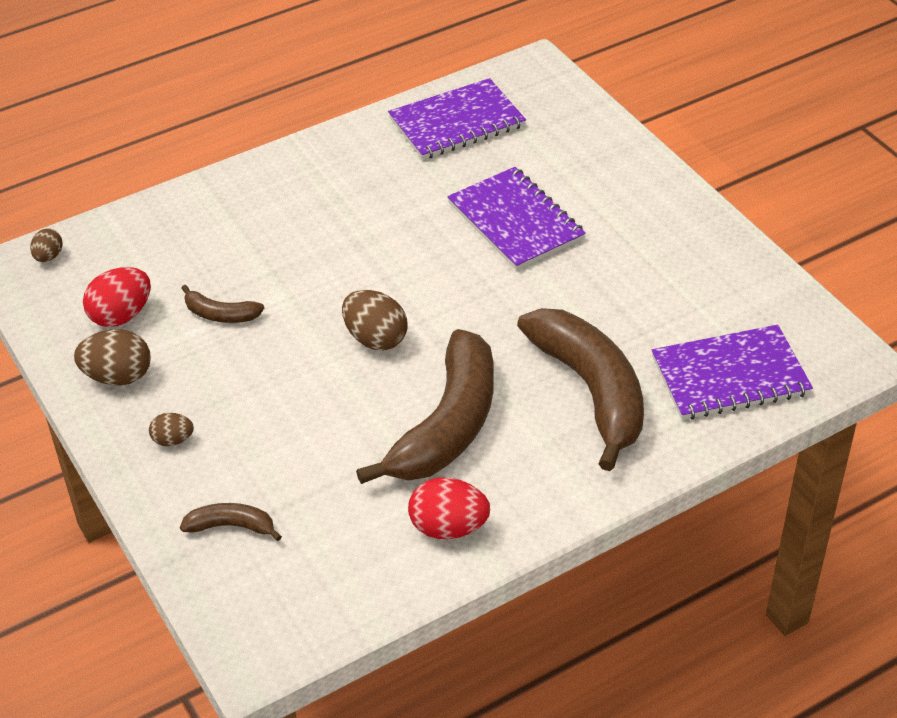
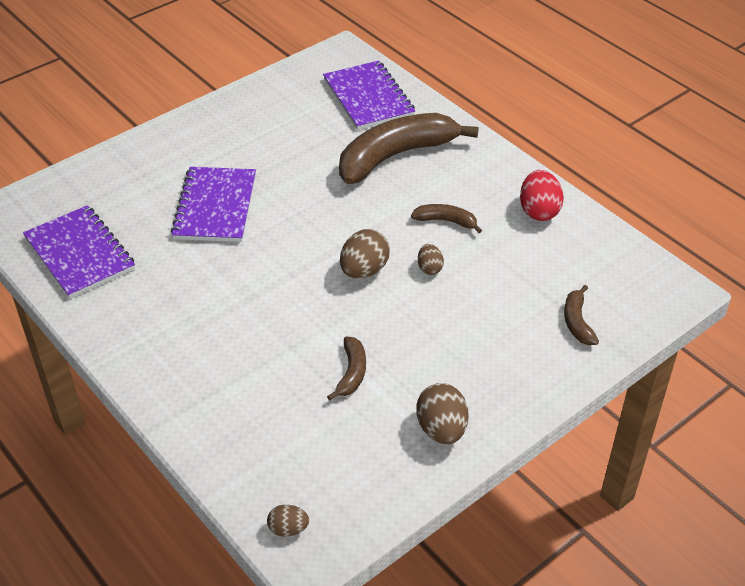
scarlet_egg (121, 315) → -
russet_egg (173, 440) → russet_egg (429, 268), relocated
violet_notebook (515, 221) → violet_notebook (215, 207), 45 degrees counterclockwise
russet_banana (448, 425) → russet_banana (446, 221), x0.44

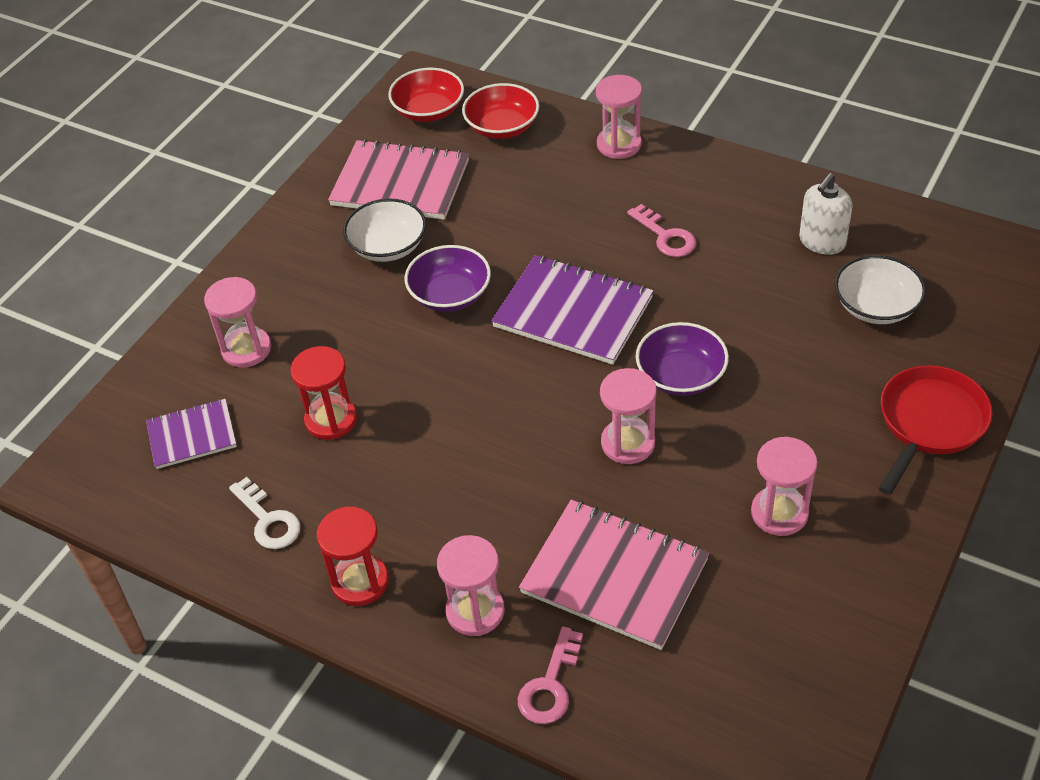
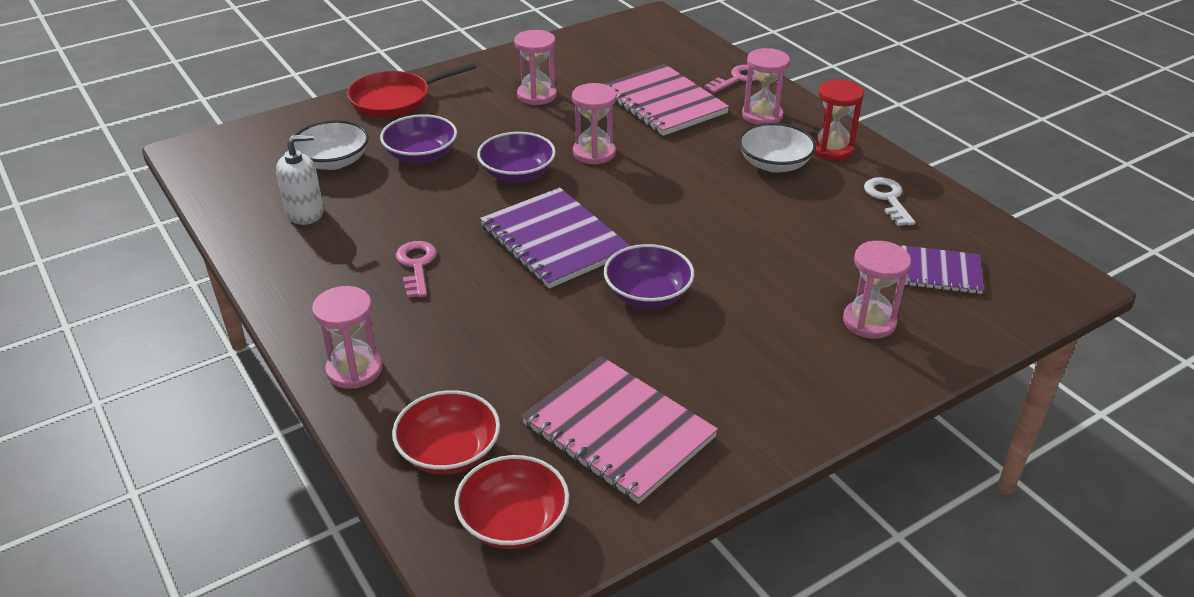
scarlet_sandglass (331, 420) → -
- → violet_deep_dish (421, 155)
snow-white_deep_dish (388, 246) → snow-white_deep_dish (774, 164), relocated

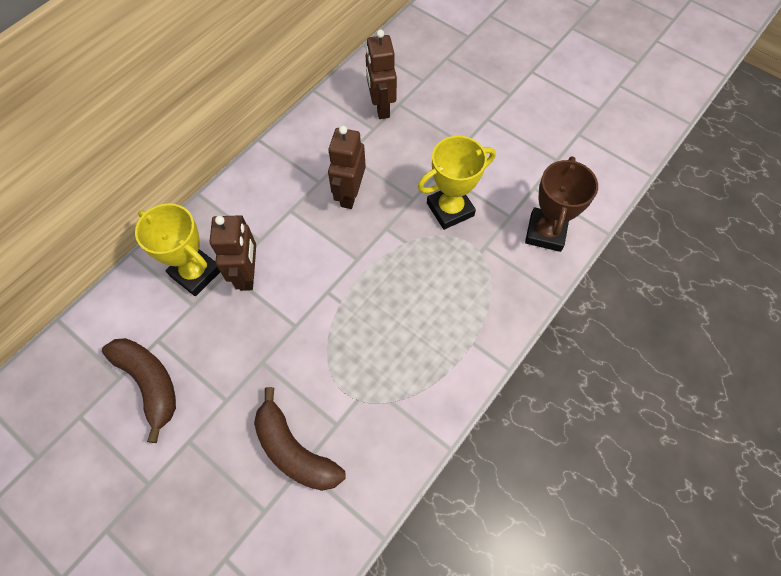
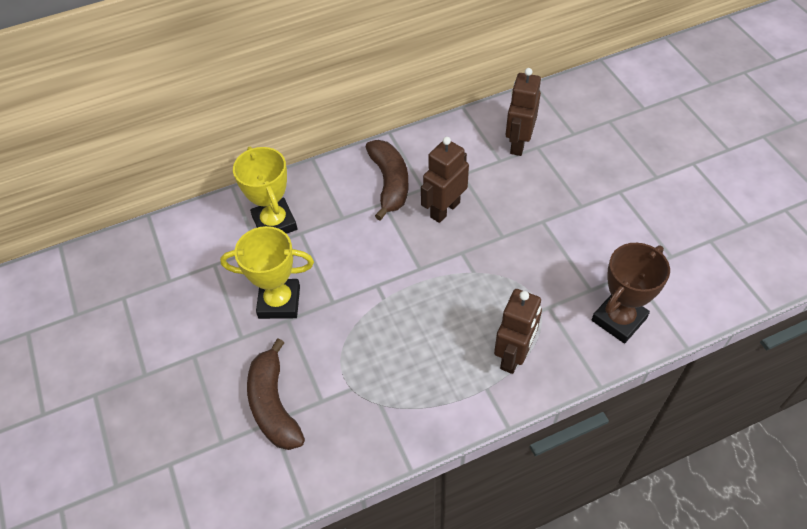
russet_banana (149, 383) → russet_banana (389, 183), relocated
russet_robot (248, 274) → russet_robot (513, 356), relocated
yellow_award_cup (450, 209) → yellow_award_cup (279, 302), relocated

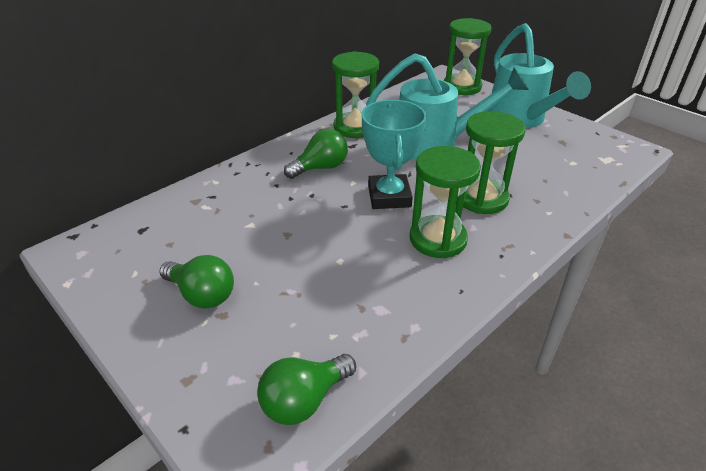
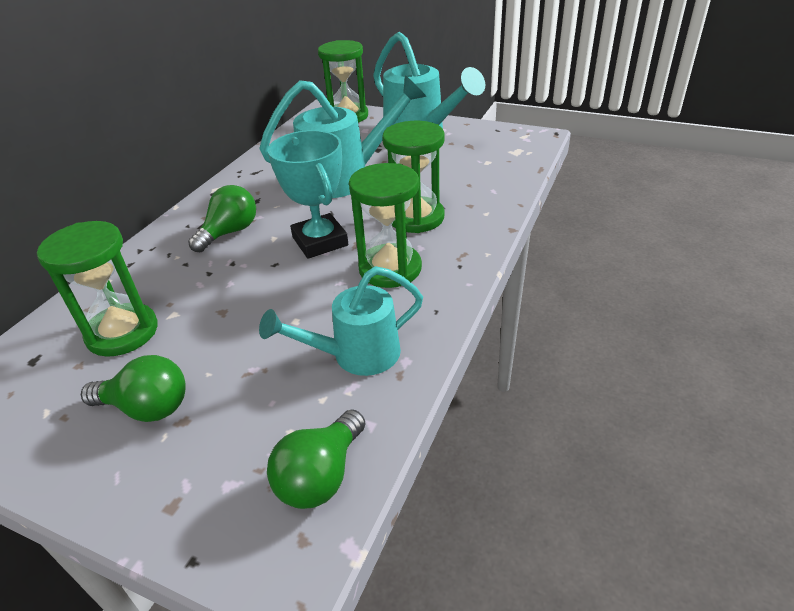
- → aqua_watering_can (356, 355)
leaf-green_sandglass (355, 127) → leaf-green_sandglass (122, 332), relocated

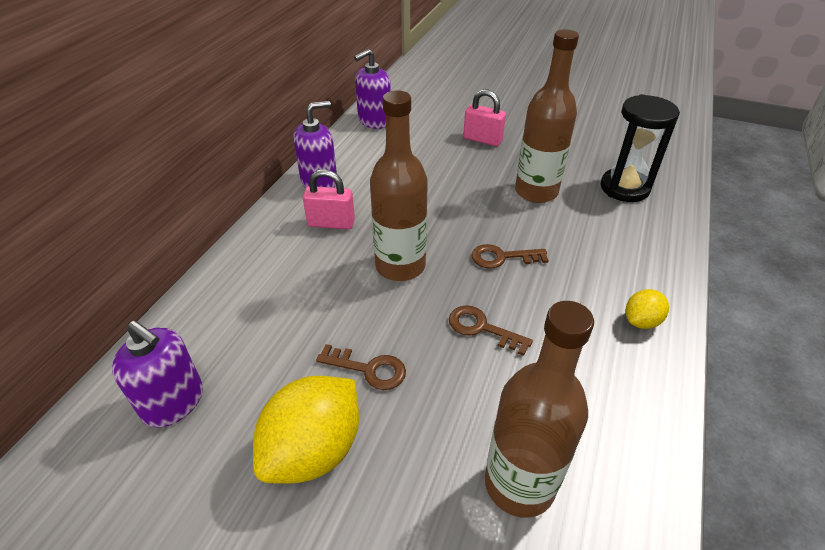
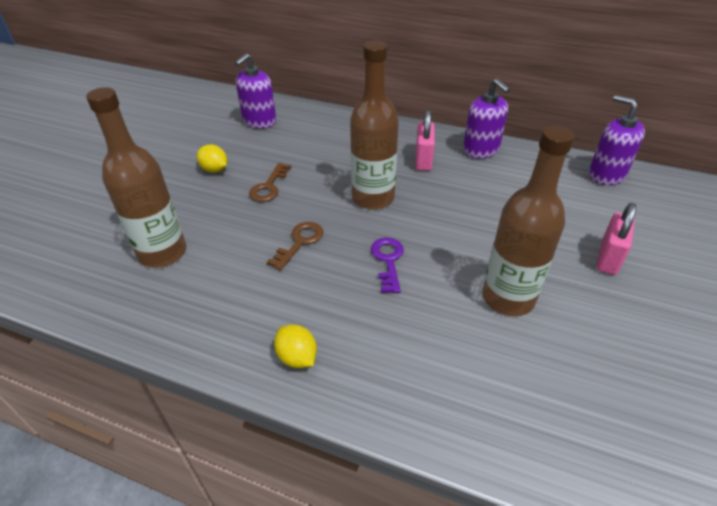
ebony_sandglass (624, 188) → -
russet_latchkey (503, 257) → violet_latchkey (388, 261)
yellow_toy_lemon (314, 450) → yellow_toy_lemon (214, 170), x0.51

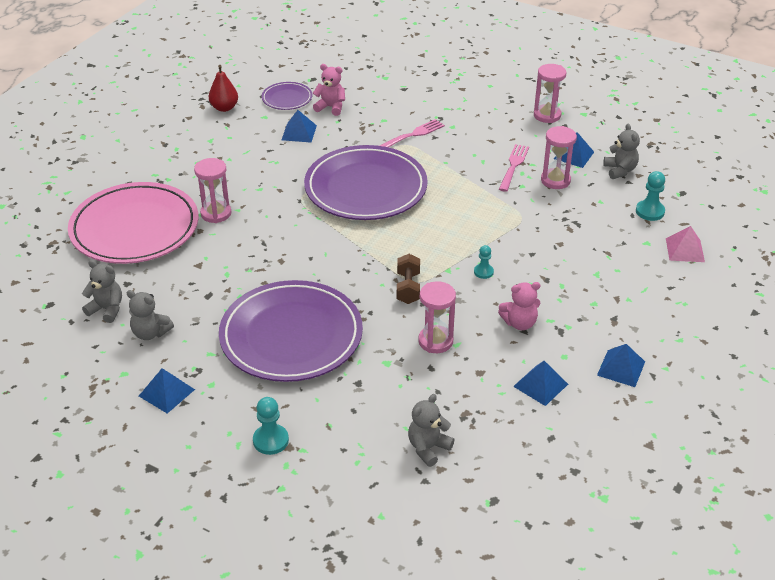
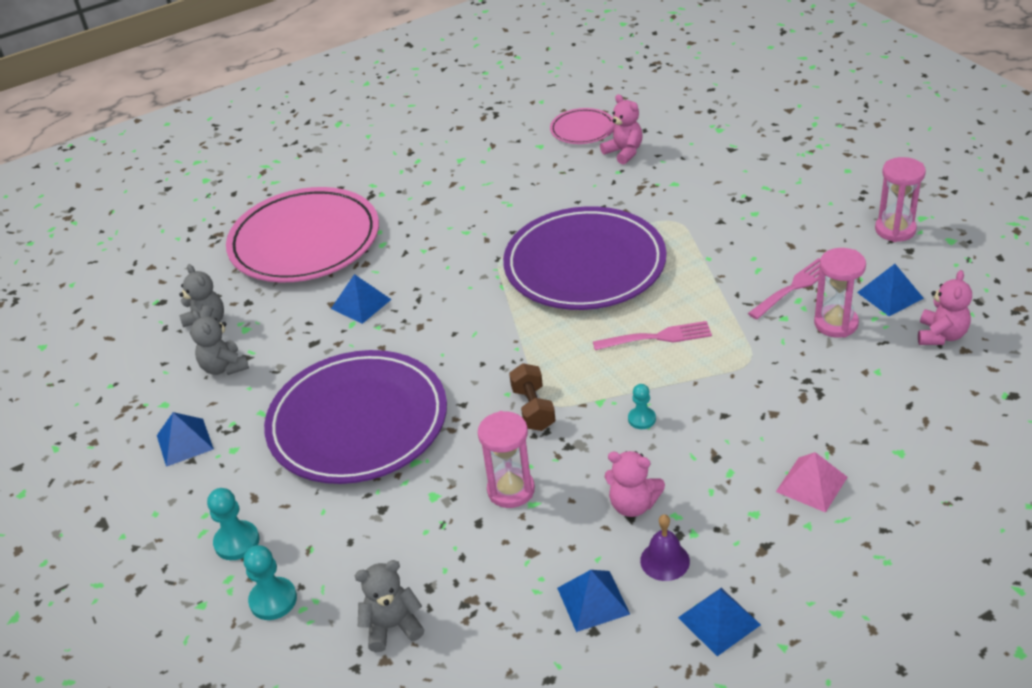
rosy_sandglass (216, 213) → -
scarlet_toy_pear (224, 108) → -
- → violet_hand_bell (665, 560)
cobalt_pyramid (299, 132) → cobalt_pyramid (361, 304), relocated
rosy_dinner_fork (413, 135) → rosy_dinner_fork (657, 337), relocated
aqua_game_pawn (650, 211) → aqua_game_pawn (273, 600), relocated
rosy_pyramid (685, 250) → rosy_pyramid (811, 484), relocated
violet_flat_dish (287, 98) → rosy_flat_dish (582, 129)
grey_teddy (620, 170) → rosy_teddy (941, 335)
russet_hand_weight (408, 288) → russet_hand_weight (533, 409), 45 degrees counterclockwise

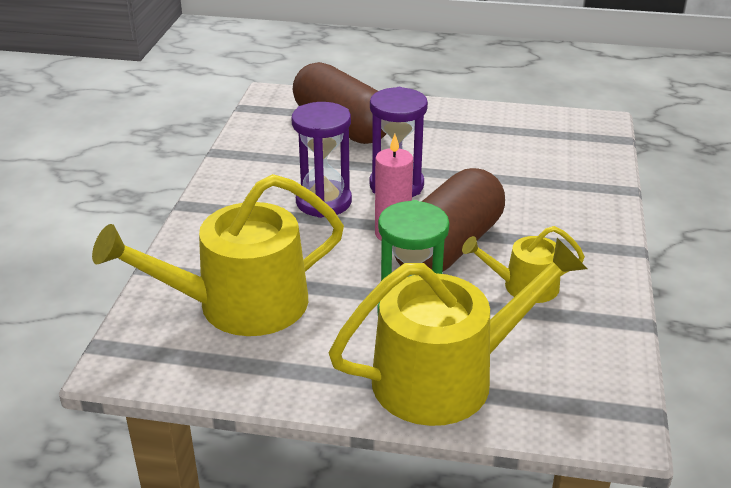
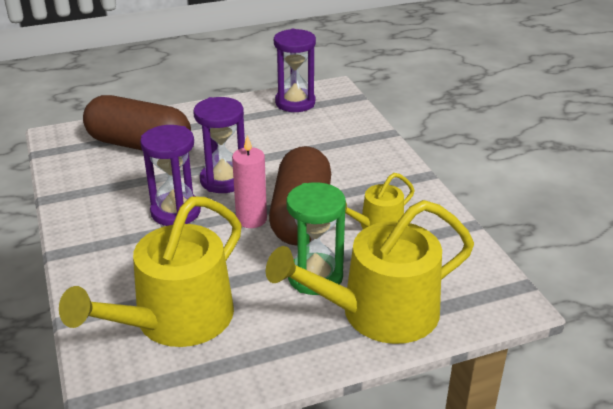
- → violet_sandglass (295, 103)
yellow_watering_can (447, 376) → yellow_watering_can (378, 313), 150 degrees counterclockwise

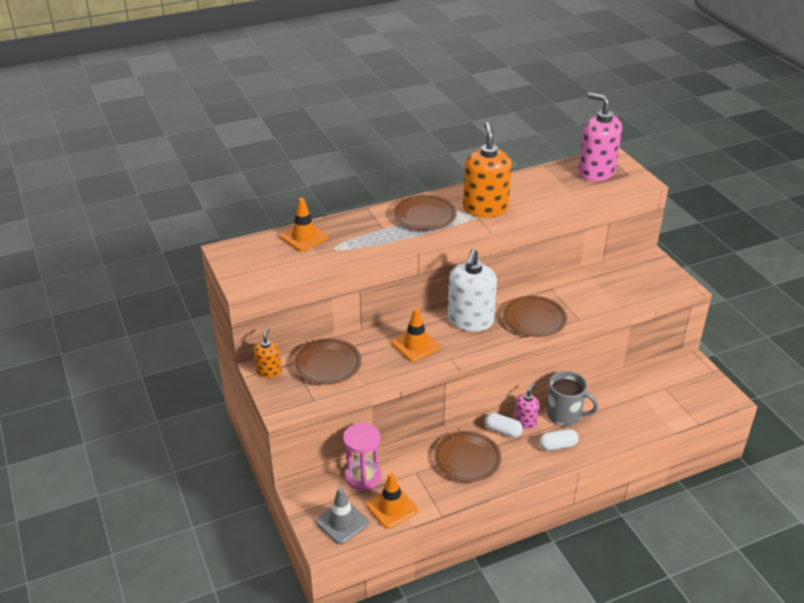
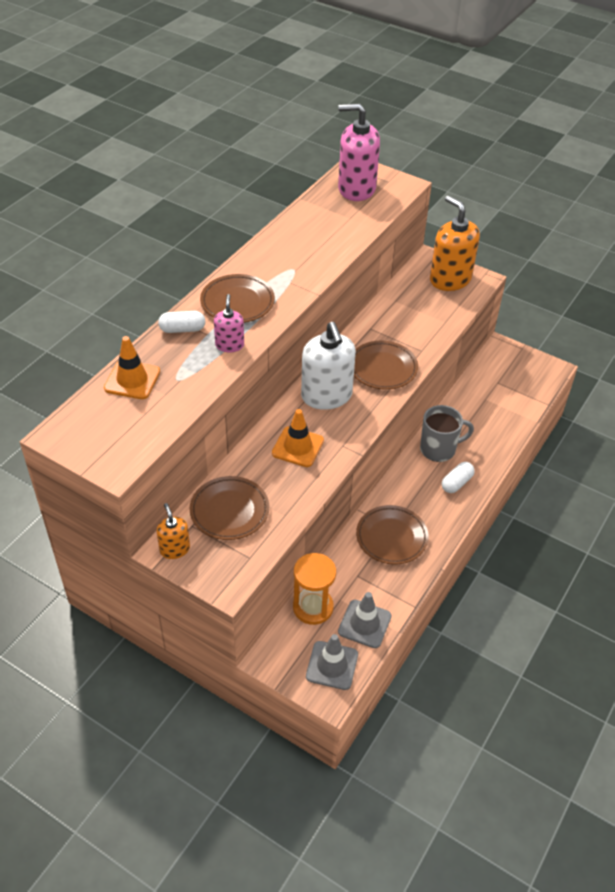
orange-coloured_pump_bottle (485, 208) → orange-coloured_pump_bottle (450, 279), relocated
snow-white_pill_shape (503, 431) → snow-white_pill_shape (182, 329), relocated
rosy_pump_bottle (525, 422) → rosy_pump_bottle (229, 345), relocated
rosy_sandglass (363, 477) → orange-coloured_sandglass (313, 607)
orange-coloured_traffic_cone (391, 507) → grey_traffic_cone (364, 624)

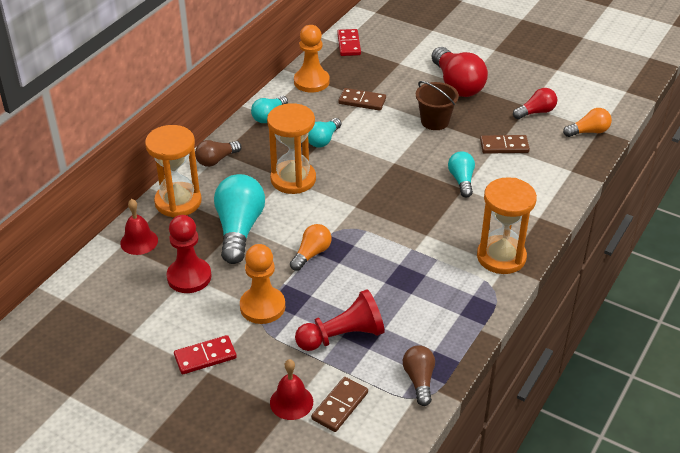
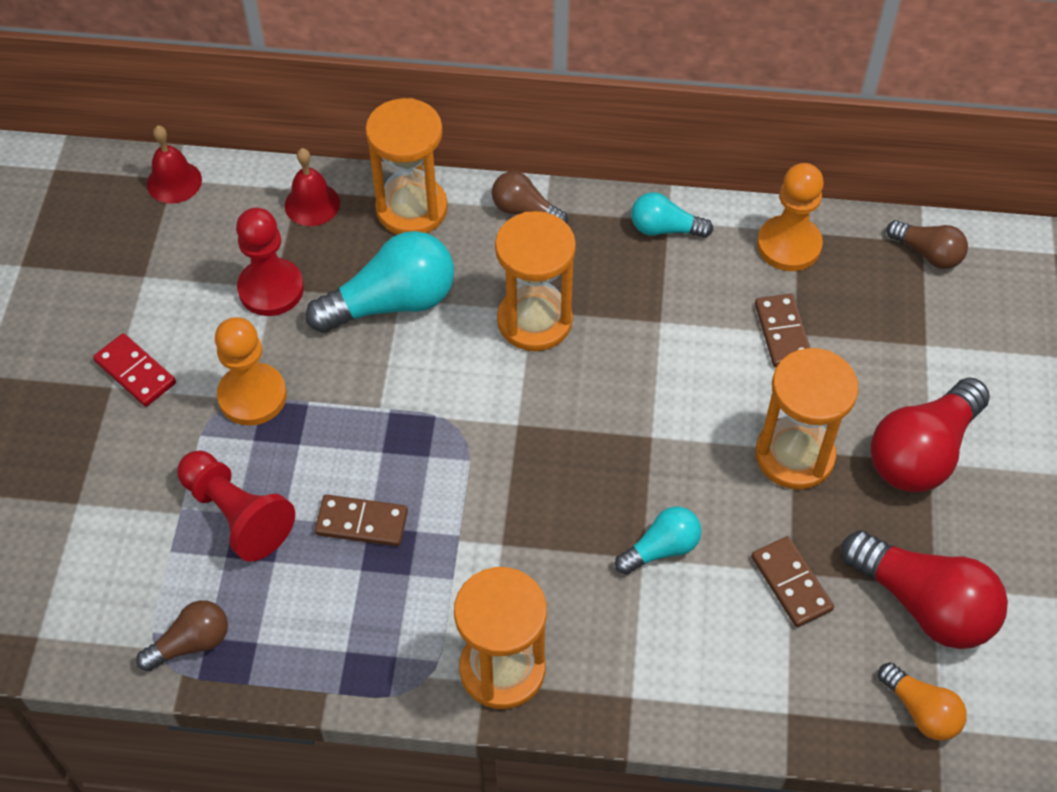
orange-coloured_light_bulb (311, 254) → -
aqua_light_bulb (323, 140) → -
scarlet_hand_bell (291, 402) → scarlet_hand_bell (174, 182), relocated
russet_domino_tile (340, 406) → russet_domino_tile (362, 523), relocated
scarlet_domino_tile (348, 44) → russet_light_bulb (928, 253)
russet_sand_bucket (435, 121) → orange-coloured_sandglass (794, 455)
scarlet_light_bulb (536, 112) → scarlet_light_bulb (924, 604), x1.80

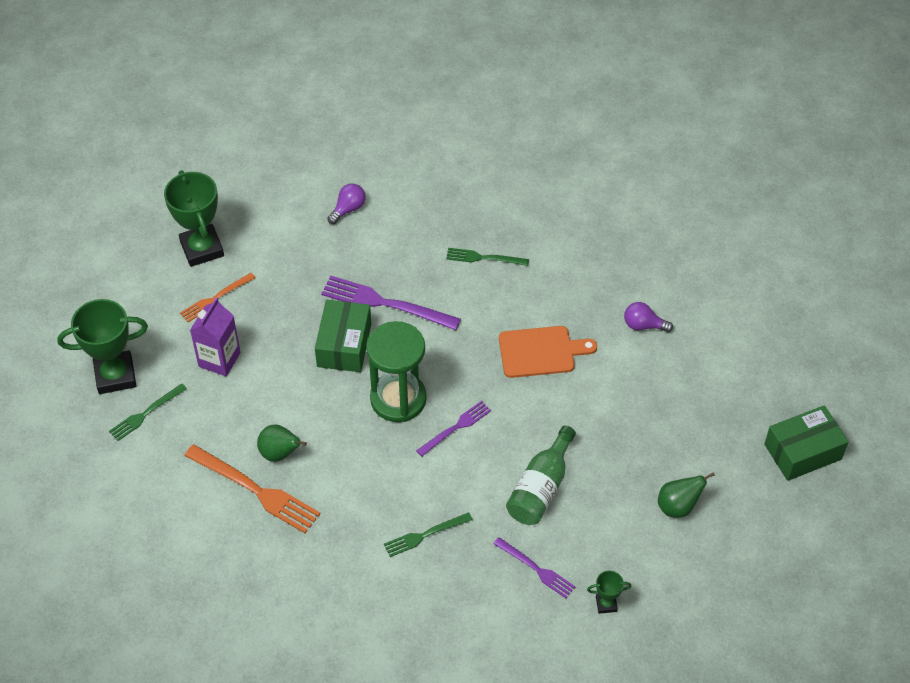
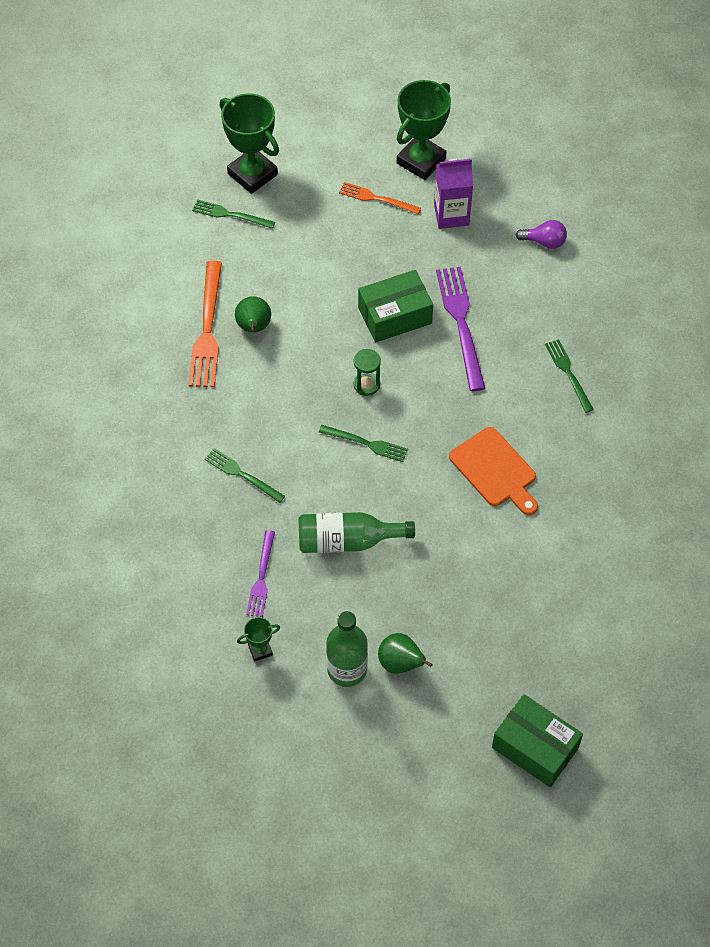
violet_light_bulb (643, 325) → -
- → leaf-green_drink_bottle (347, 669)
violet_carton (219, 359) → violet_carton (451, 215), relocated
violet_dinner_fork (456, 428) → leaf-green_dinner_fork (366, 443)
leaf-green_award_cup (606, 604) → leaf-green_award_cup (260, 650), 75 degrees counterclockwise
leaf-green_sandglass (398, 399) → leaf-green_sandglass (366, 385), x0.46

